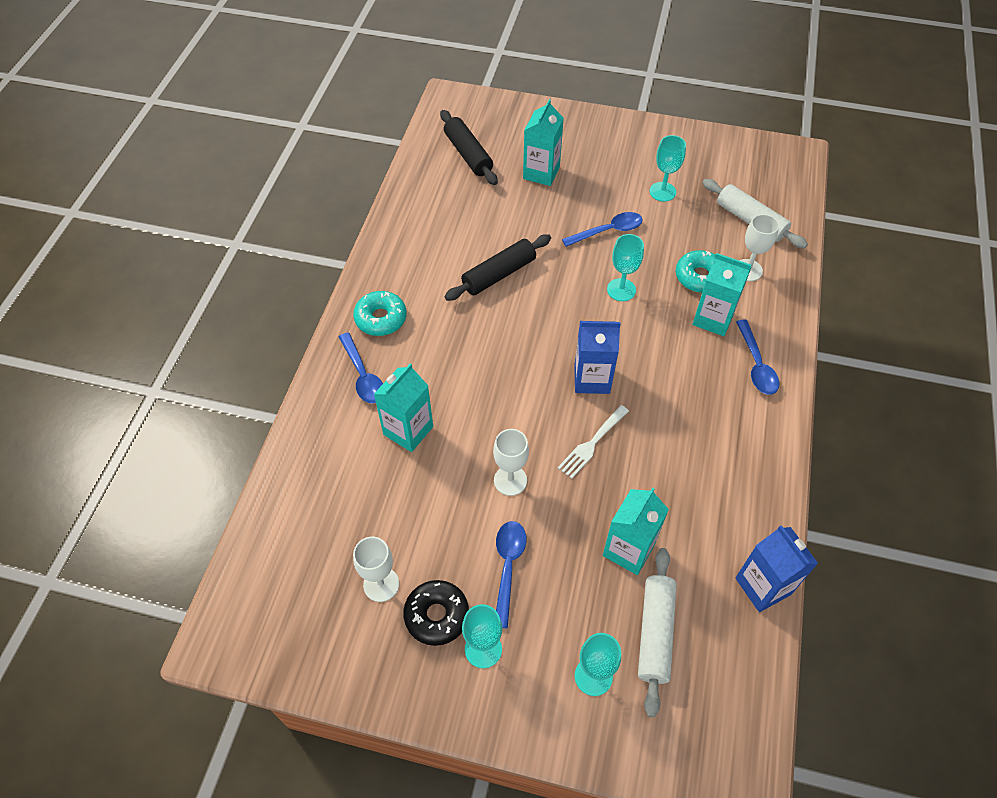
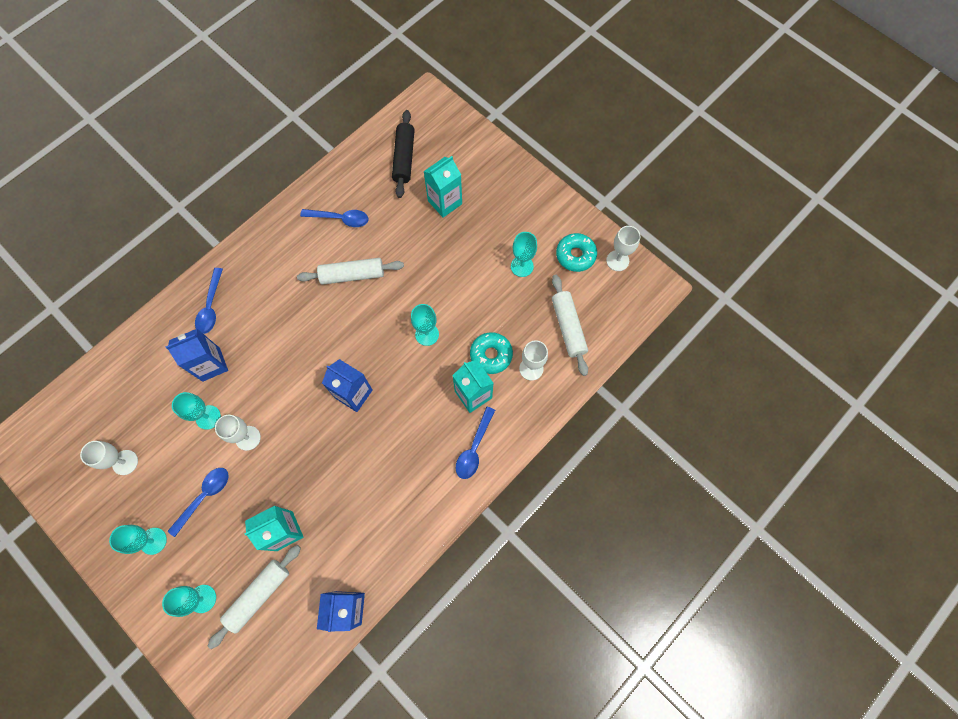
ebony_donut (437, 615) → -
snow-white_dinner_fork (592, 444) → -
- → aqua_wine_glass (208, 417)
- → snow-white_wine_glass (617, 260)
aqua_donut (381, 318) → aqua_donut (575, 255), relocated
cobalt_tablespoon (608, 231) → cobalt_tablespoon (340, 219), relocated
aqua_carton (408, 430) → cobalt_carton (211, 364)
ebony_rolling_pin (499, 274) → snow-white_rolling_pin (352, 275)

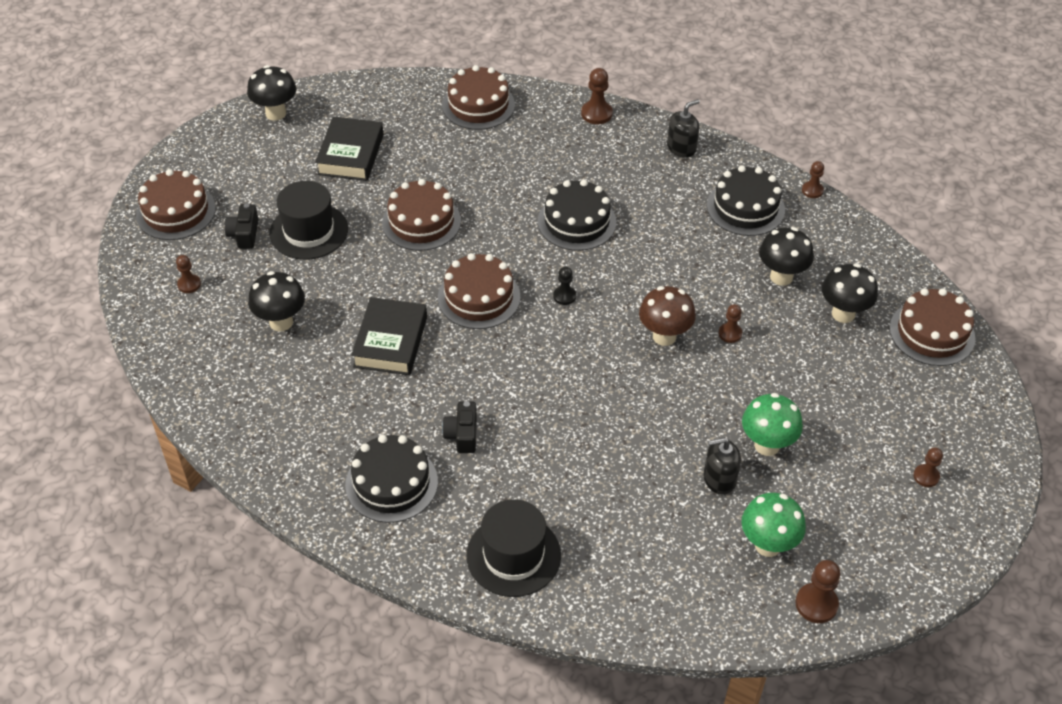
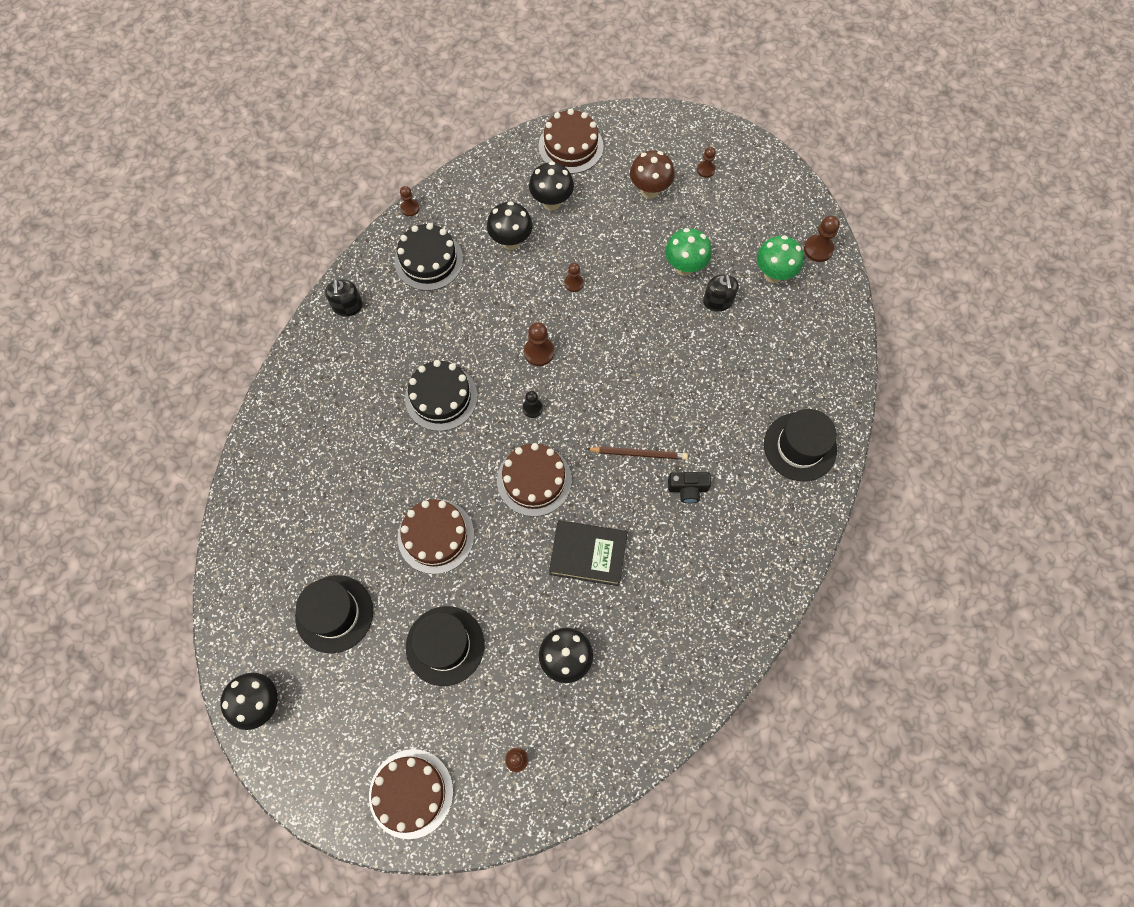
ebony_camera (244, 234) → -
ebony_layer_cake (391, 483) → -
russet_layer_cake (478, 105) → -
- → russet_lead_pencil (638, 453)
russet_game_pawn (596, 114) → russet_game_pawn (539, 352), relocated
russet_toadstool (664, 336) → russet_toadstool (649, 190), relocated
ebony_hardback (350, 154) → ebony_hat (334, 613)
ebony_pump_bottle (681, 148) → ebony_pump_bottle (347, 306), 150 degrees counterclockwise

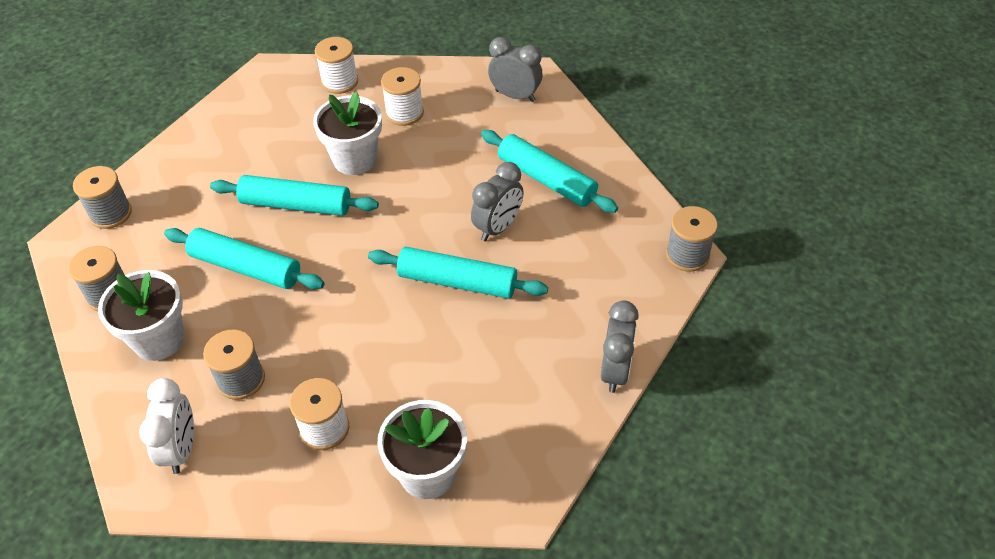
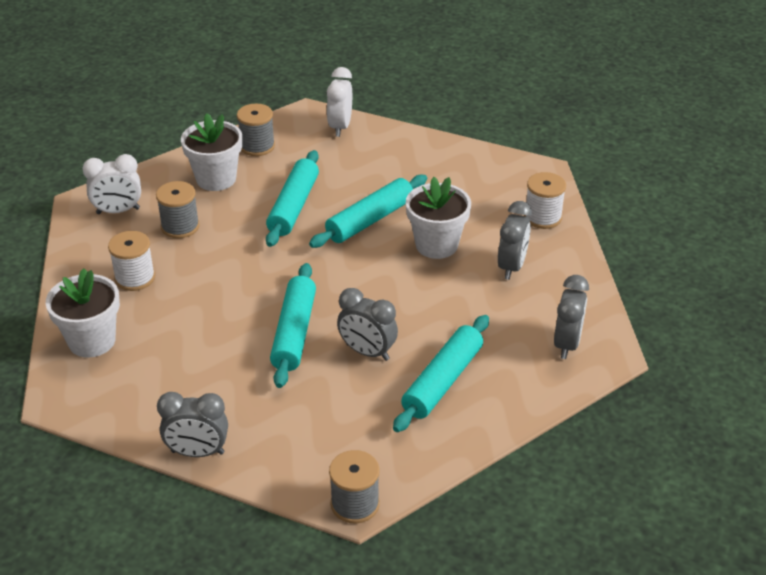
grey_reel_of_thread (110, 213) → snow-white_clock (340, 127)
snow-white_reel_of_thread (404, 113) → grey_clock (512, 267)
aqua_rolling_pin (296, 205) → aqua_rolling_pin (370, 220), 45 degrees clockwise

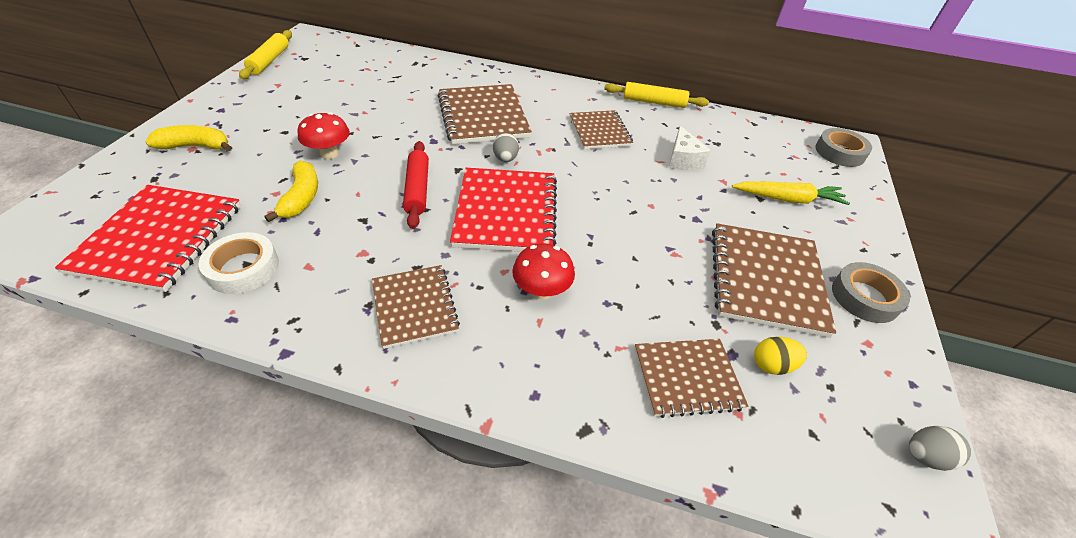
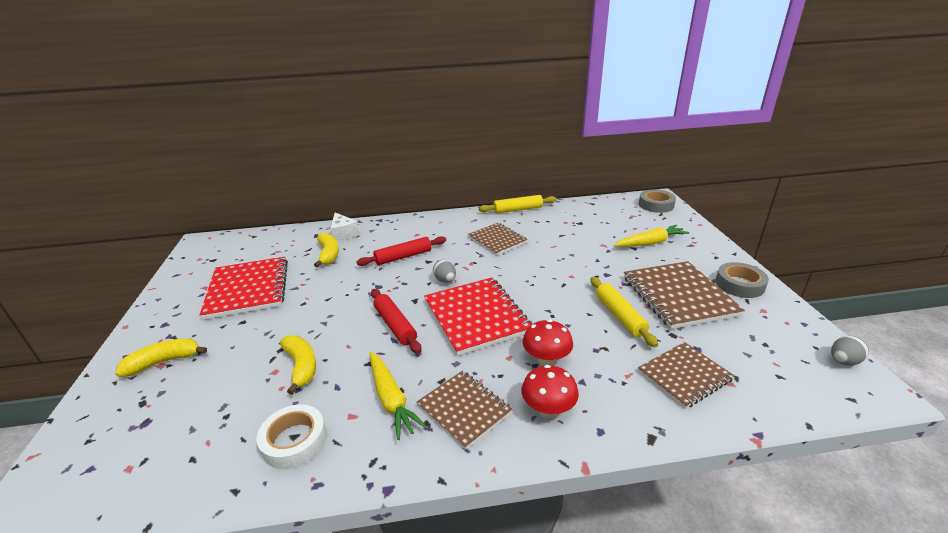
yellow_egg (772, 365) → -
- → yellow_banana (328, 254)
- → yellow_carrot (391, 399)
scarlet_notebook (159, 239) → scarlet_notebook (248, 289), relocated
yellow_rolling_pin (270, 61) → yellow_rolling_pin (619, 316), relocated
scarlet_toadstool (329, 154) → scarlet_toadstool (548, 410), relocated
snow-white_piece_of_cheese (682, 160) → snow-white_piece_of_cheese (343, 234), relocated
russet_notebook (483, 116) → scarlet_rolling_pin (403, 257)

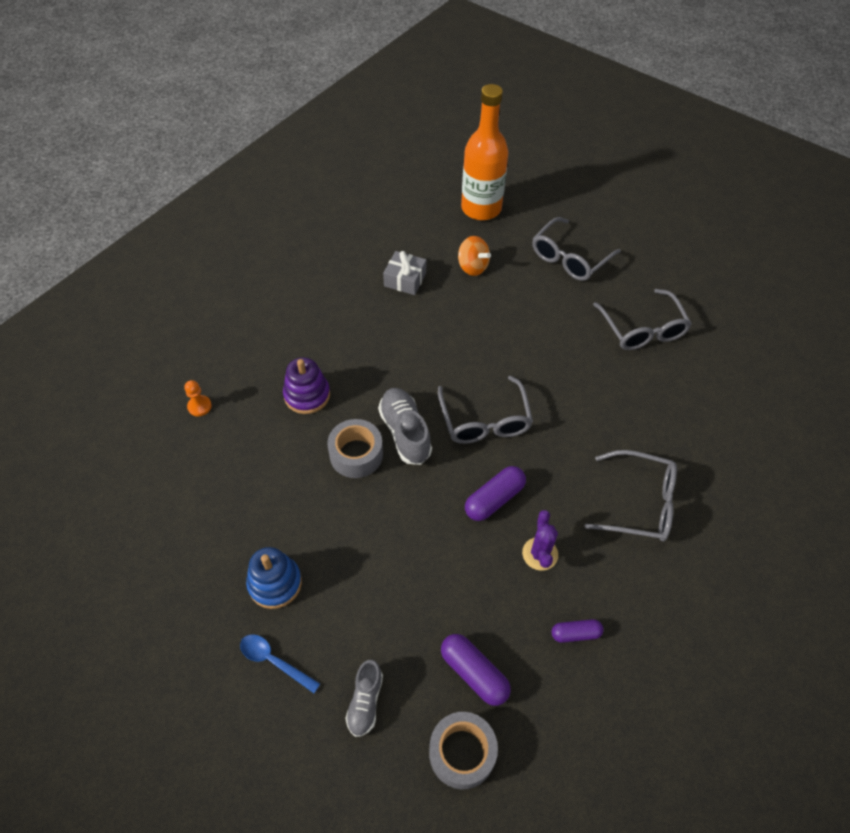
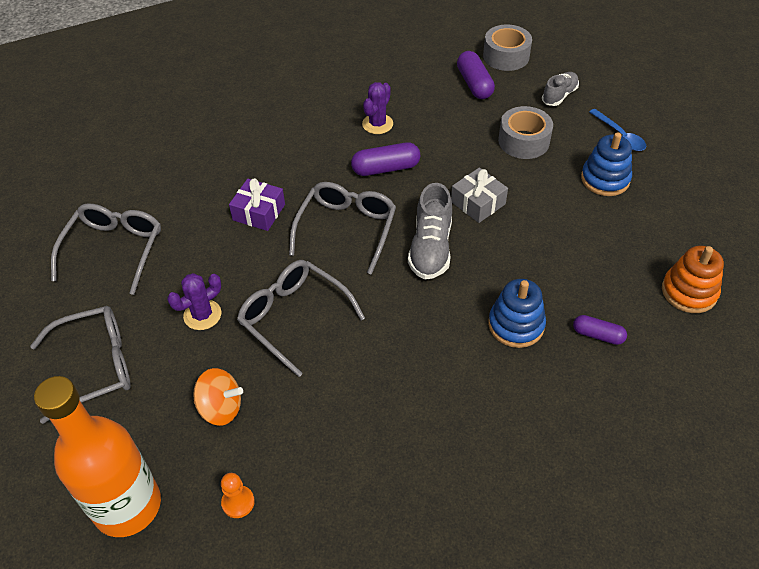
- → violet_prickly_plant (202, 315)
- → violet_gift (259, 212)
- → orange-coloured_ring_stacker (689, 292)
orange-coloured_game_pawn (199, 406) → orange-coloured_game_pawn (238, 502), relocated
grey_sticky_tape (356, 454) → grey_sticky_tape (523, 141), relocated
grey_gift (405, 279) → grey_gift (478, 203), relocated
violet_pill_shape (575, 633) → violet_pill_shape (598, 335), relocated
grey_glasses (639, 503) → grey_glasses (294, 318), relocated
violet_ring_stacker (307, 395) → cobalt_ring_stacker (516, 325)
orange-coloured_spinning_top (472, 267) → orange-coloured_spinning_top (221, 408), 120 degrees clockwise

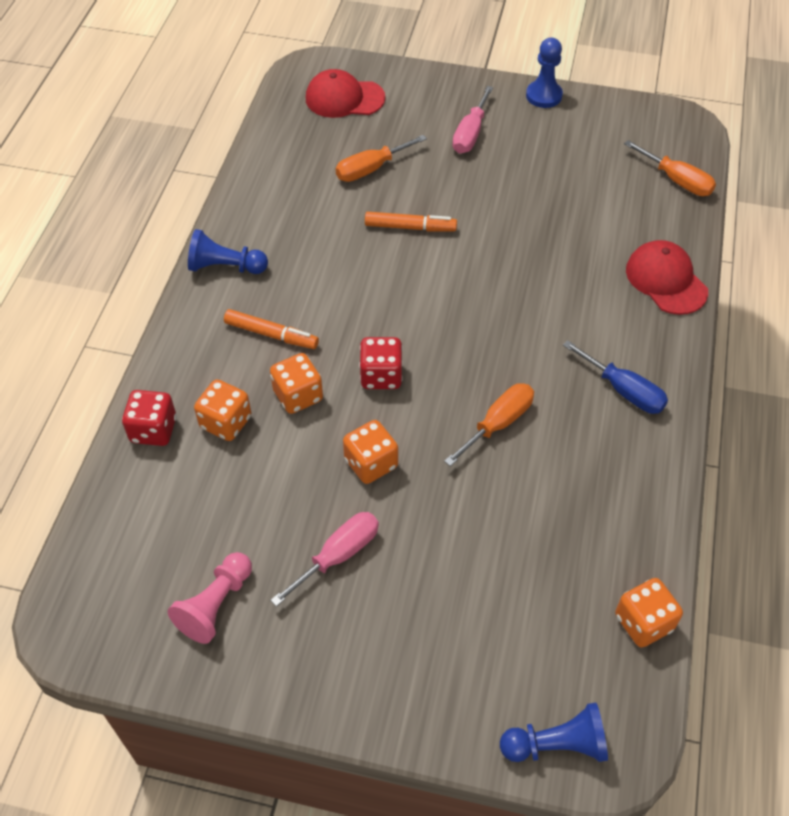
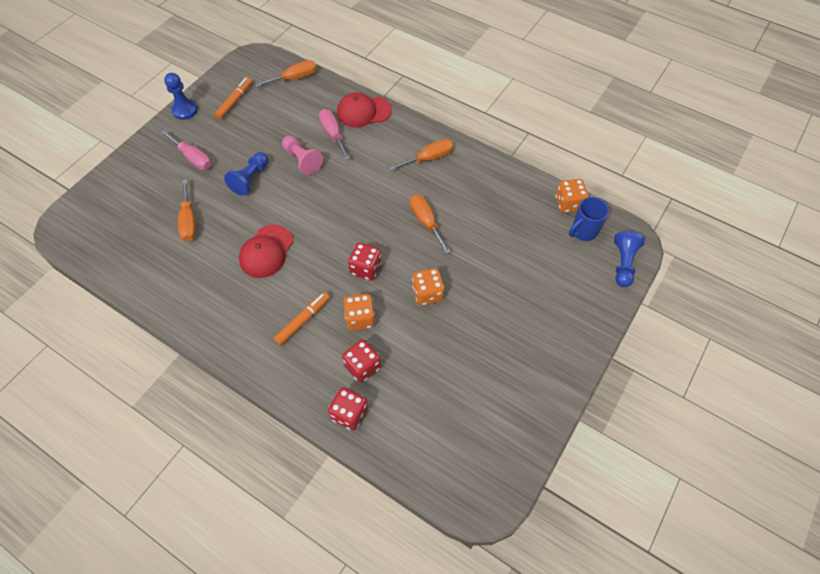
- → cobalt_mug (583, 231)
rosy_game_pawn (216, 605) → rosy_game_pawn (302, 160), relocated
cobalt_game_pawn (225, 267) → cobalt_game_pawn (250, 179), relocated
rosy_flat_screwdriver (338, 555) → rosy_flat_screwdriver (333, 134), relocated
scarlet_cap (344, 98) → scarlet_cap (266, 251), relocated
orange-coloured_marker_pen (410, 227) → orange-coloured_marker_pen (235, 101), relocated
orange-coloured_dice (226, 422) → scarlet_dice (362, 367)
cobalt_flat_screwdriver (624, 391) → orange-coloured_flat_screwdriver (429, 158)

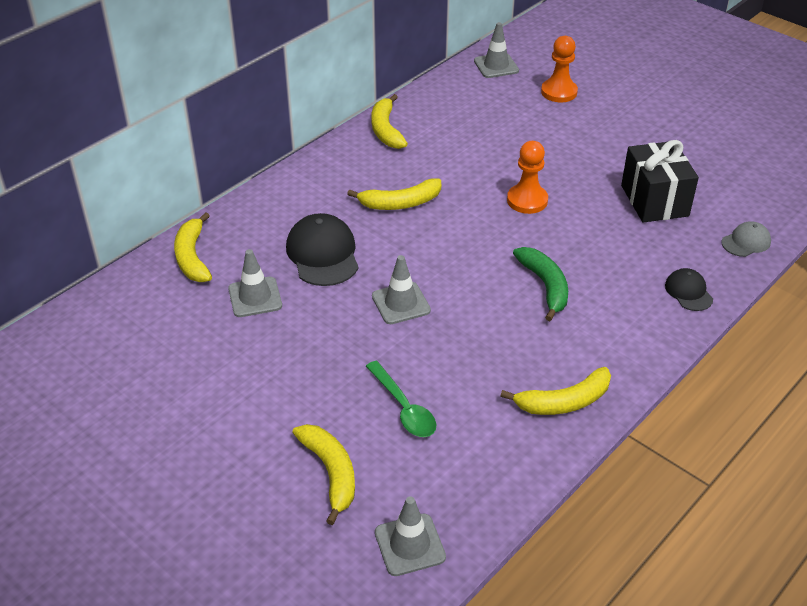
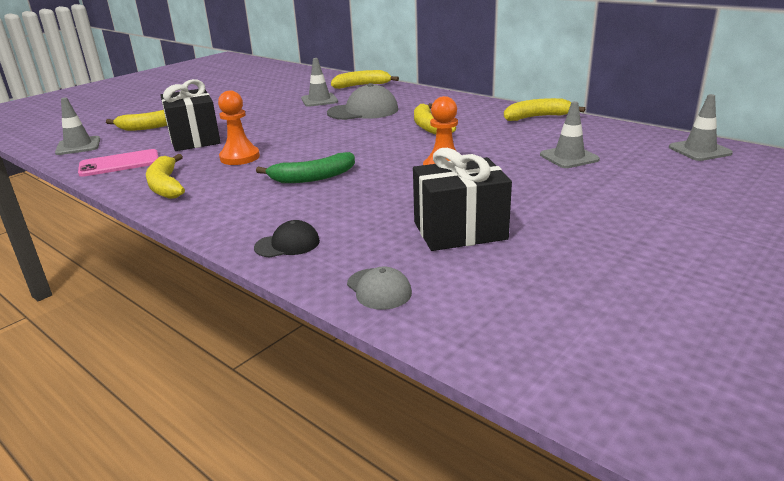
- → rosy_phone (119, 164)
grey_traffic_cone (401, 303) → grey_traffic_cone (569, 157), relocated
orange-coloured_game_pawn (559, 92) → orange-coloured_game_pawn (240, 157), relocated
leaf-green_tablespoon (404, 408) → ebony_gift (194, 139)
ebony_cap (323, 254) → grey_cap (363, 111)

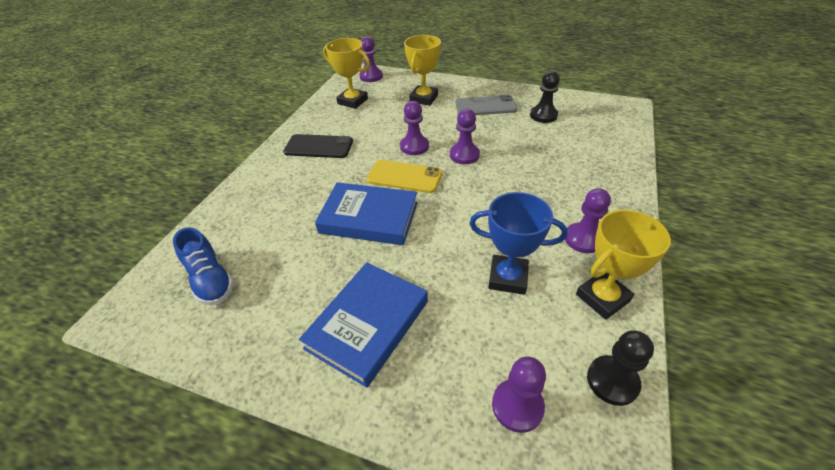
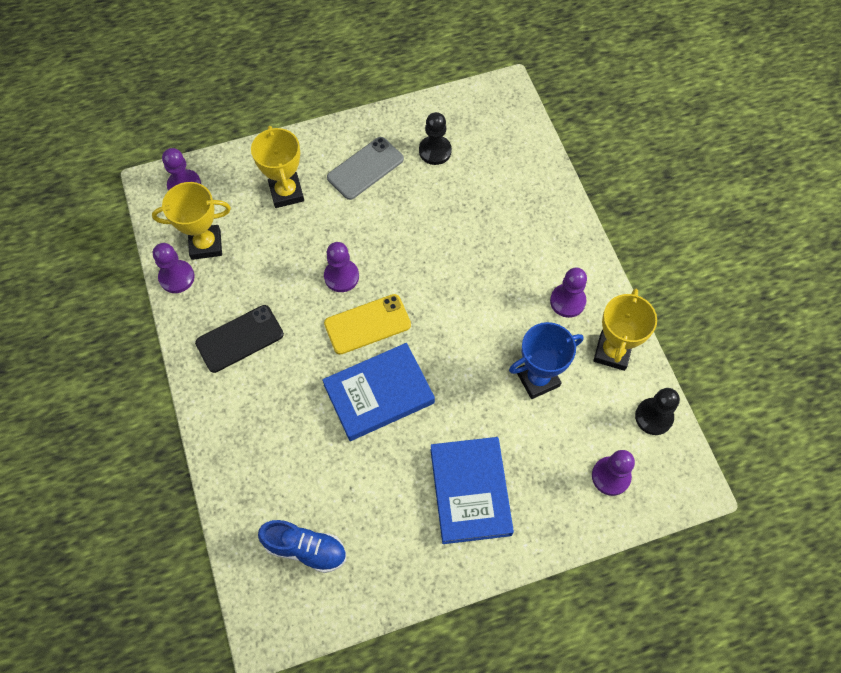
violet_game_pawn (464, 155) → violet_game_pawn (177, 277), relocated

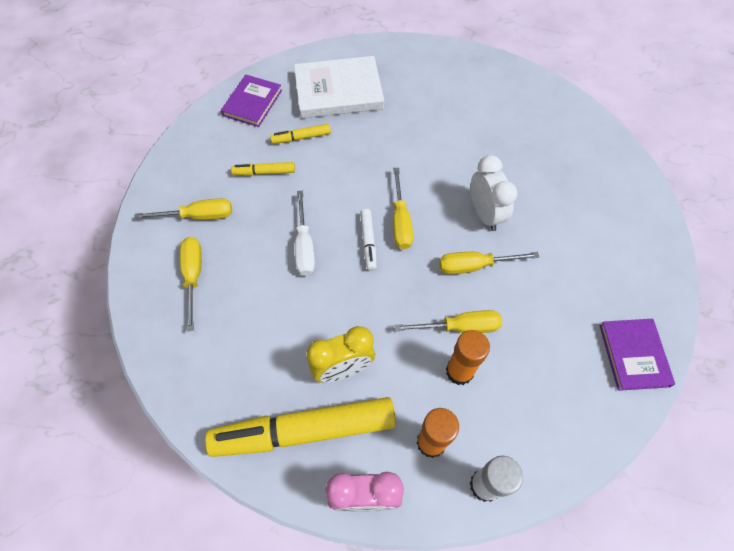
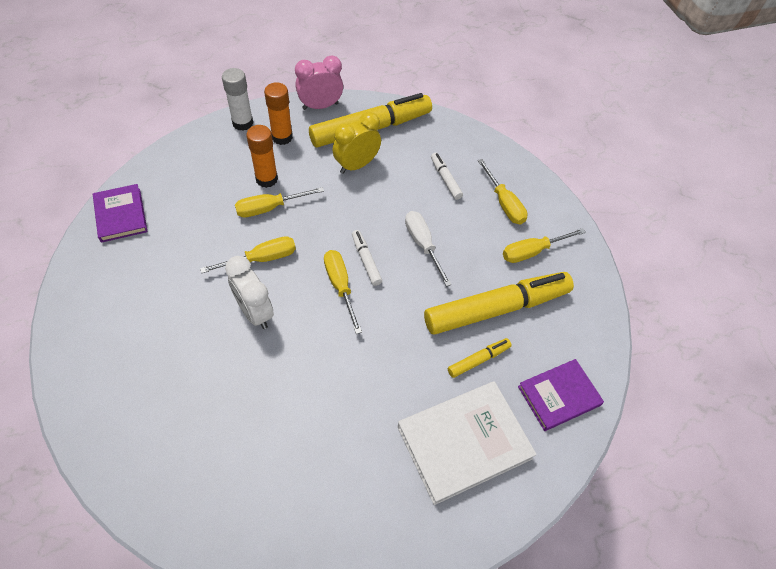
- → snow-white_marker_pen (445, 179)
violet_hardback (252, 103) → violet_hardback (559, 396), 60 degrees clockwise
yellow_marker_pen (264, 172) → yellow_marker_pen (496, 308), x2.28

